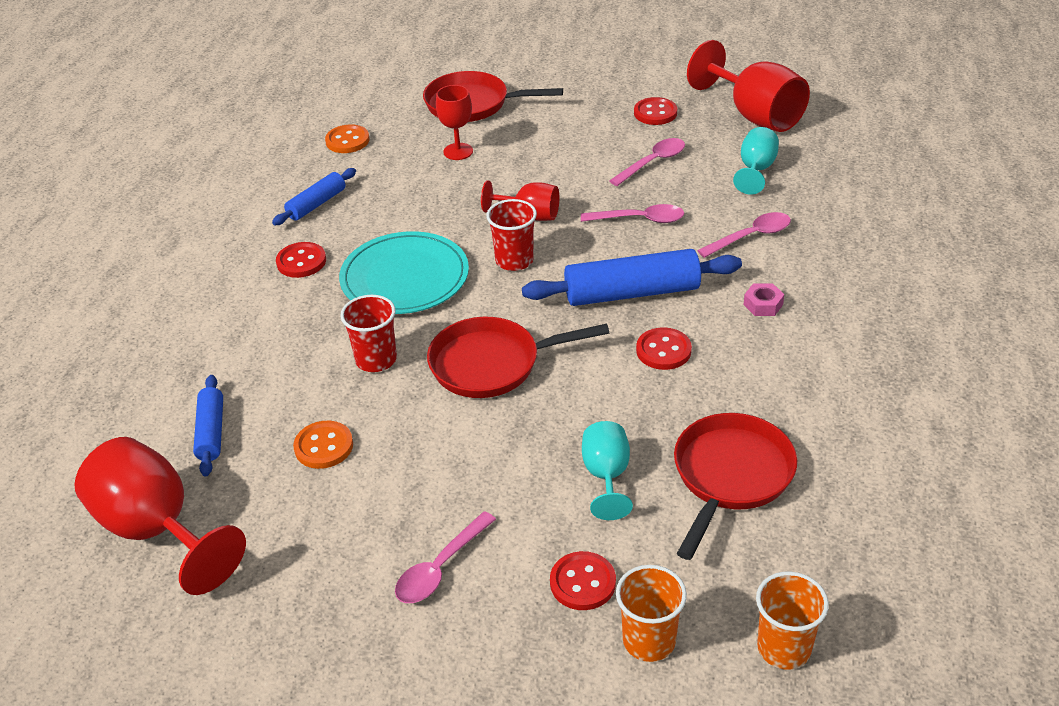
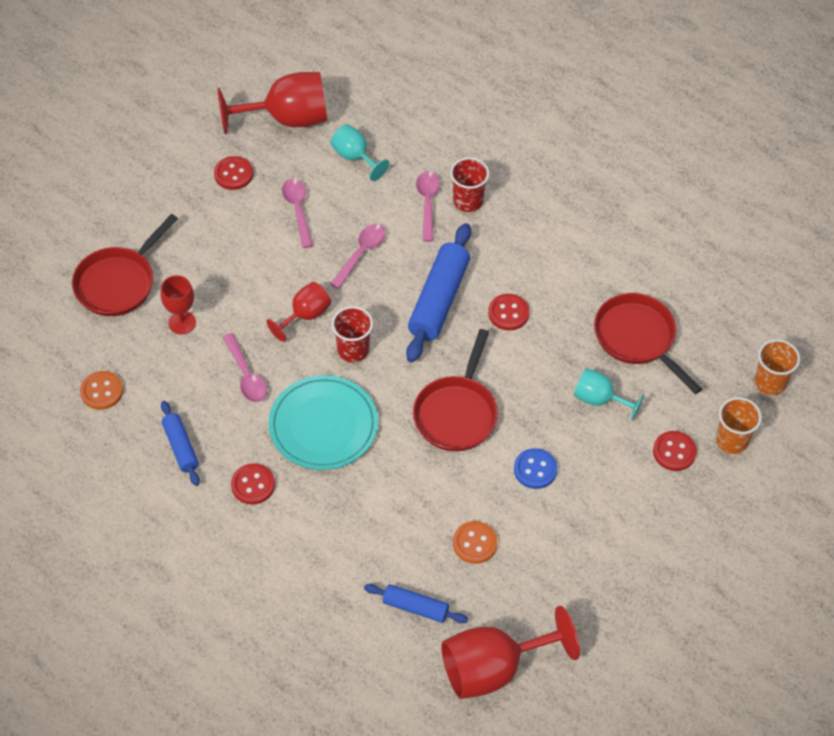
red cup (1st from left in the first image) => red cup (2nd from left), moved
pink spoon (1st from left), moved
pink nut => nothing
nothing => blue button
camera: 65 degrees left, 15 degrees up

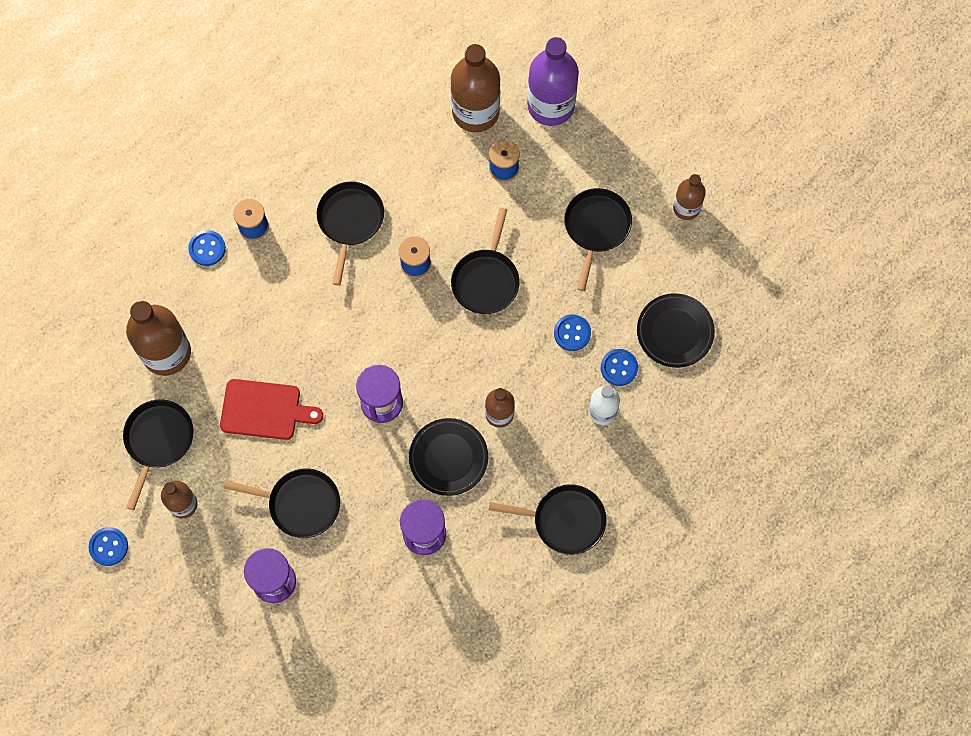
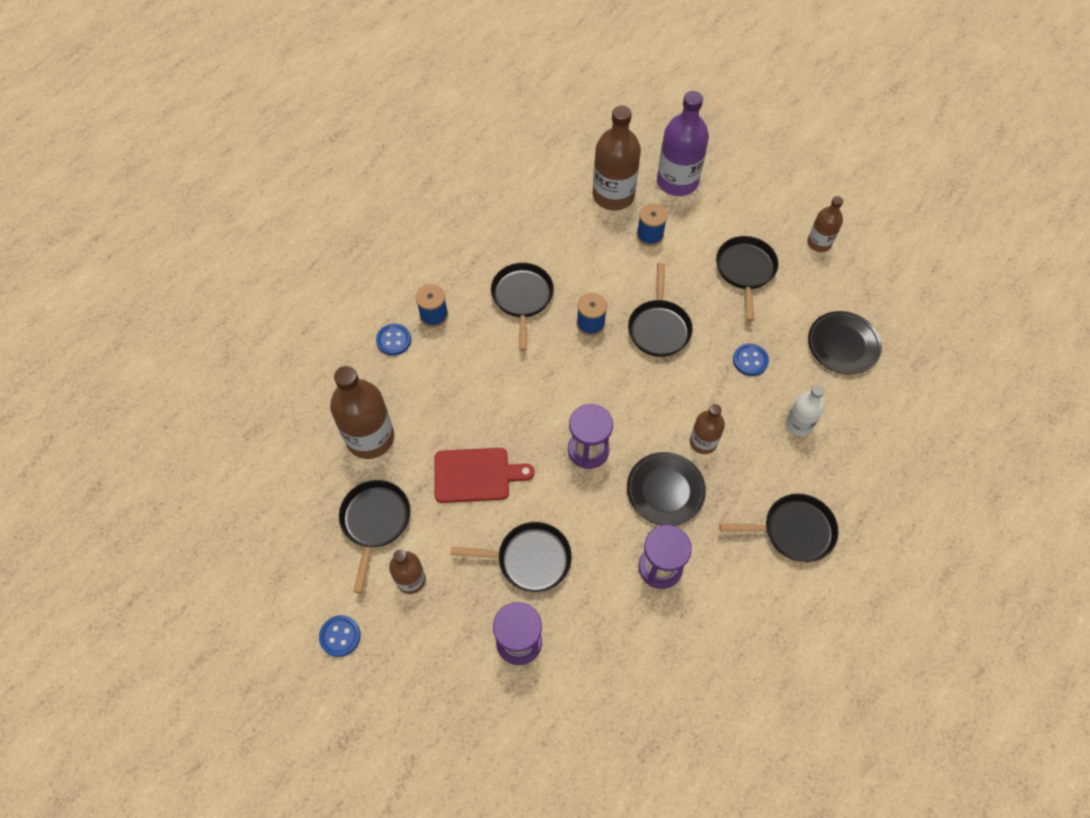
blue button (4th from left) => nothing
camera: 10 degrees left, 10 degrees down

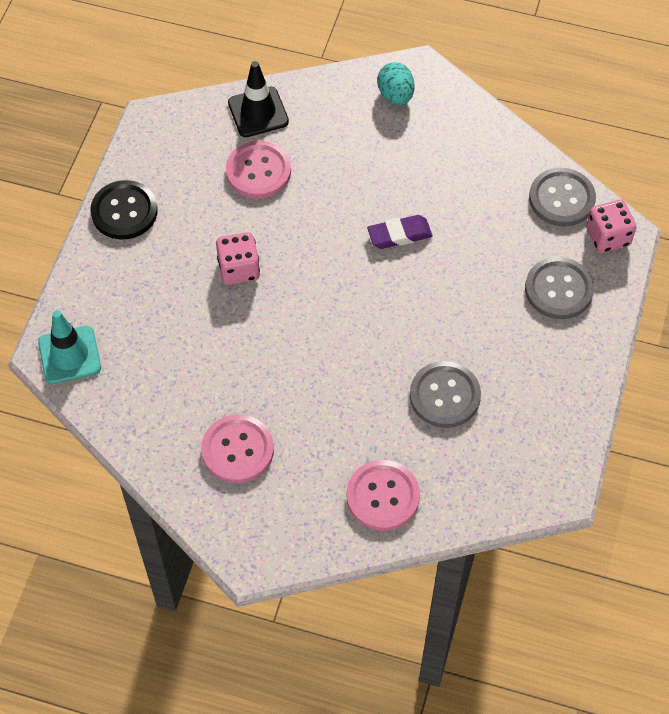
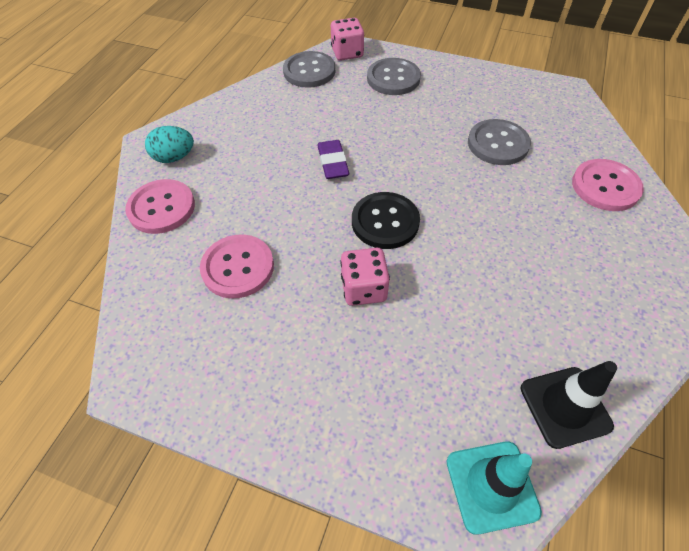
black button, moved
pink button (1st from left), moved
black traffic cone, moved
camera: 85 degrees left, 5 degrees down

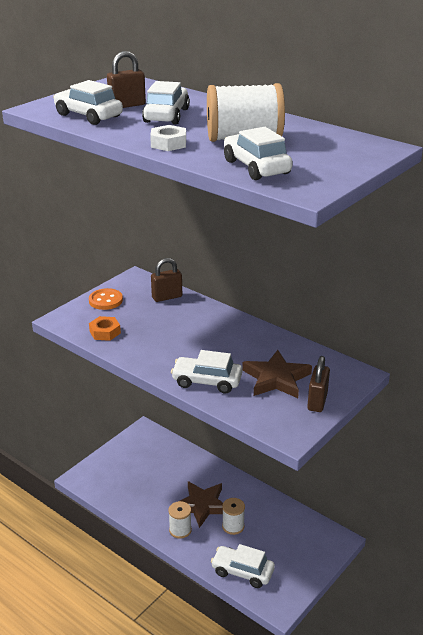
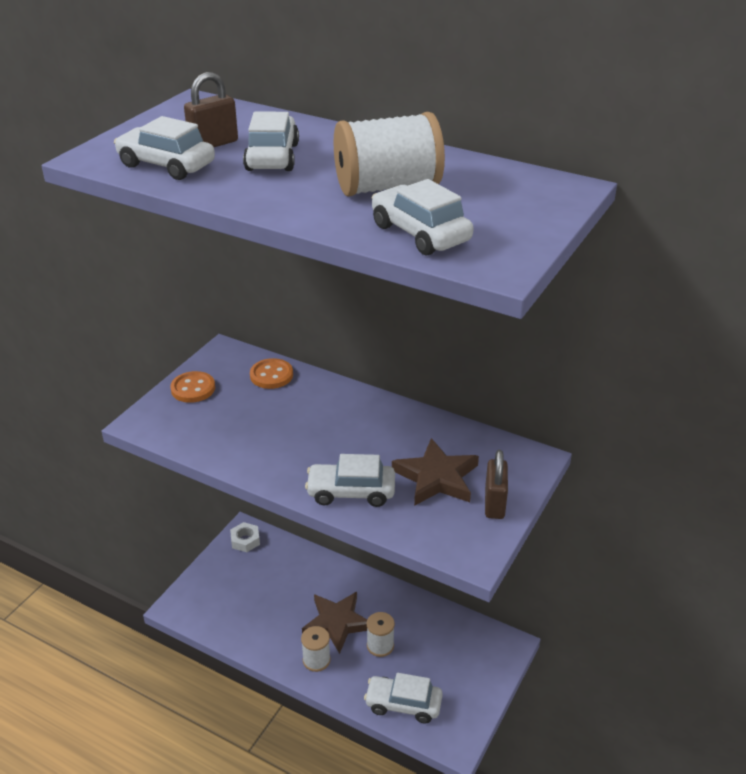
orange nut => nothing
white nut, moved
brown padlock (2nd from left) => orange button (2nd from left)
camera: 10 degrees left, 5 degrees up

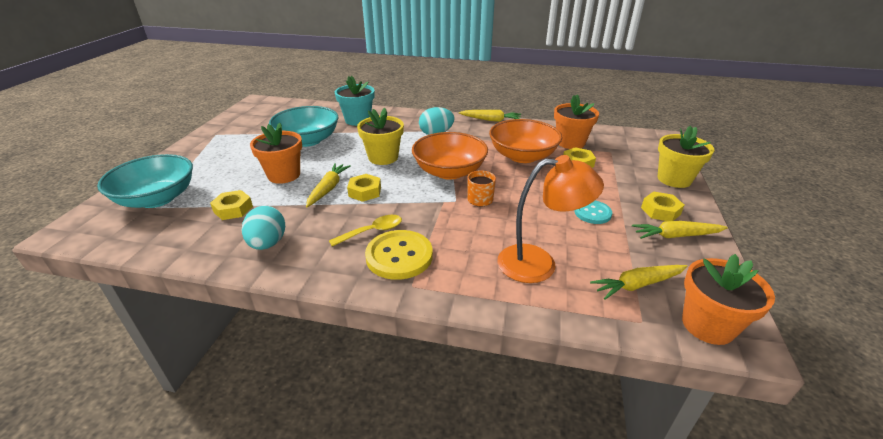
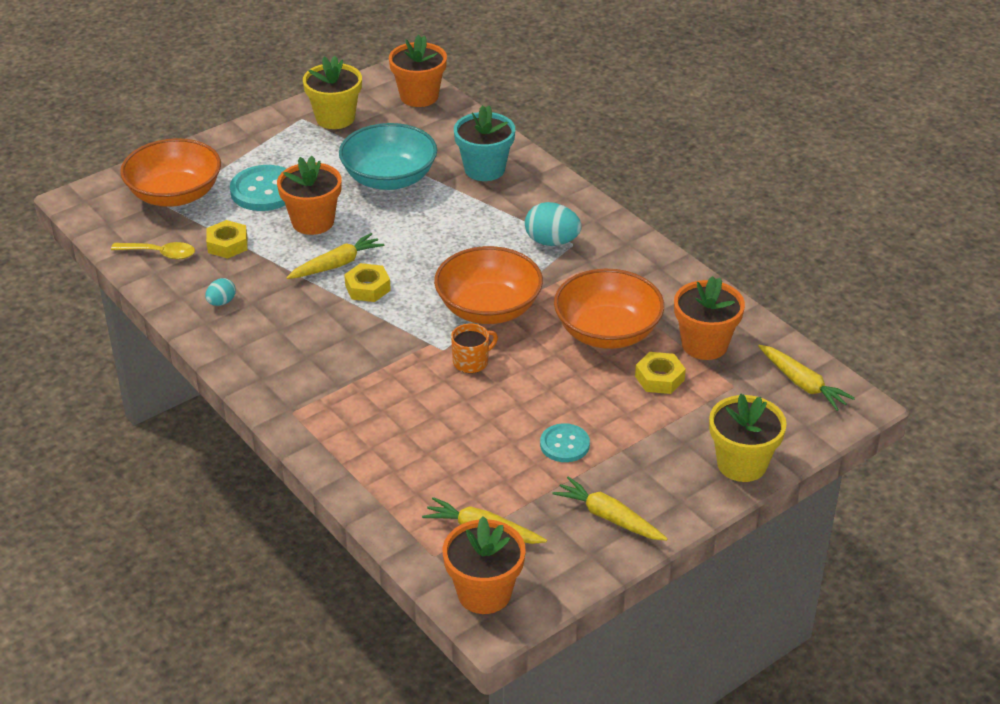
turquoise bowl (1st from left) => orange bowl (1st from left)
turquoise egg (1st from left), x0.57
yellow spoon, moved
yellow flower pot (1st from left), moved
yellow button => nothing
yellow carrot (2nd from left in the first image) => yellow carrot (4th from left), moved
orange lamp => nothing
yellow nut (4th from left) => nothing
nothing => turquoise button (1st from left)
nothing => orange flower pot (2nd from left)
camera: 40 degrees right, 5 degrees up

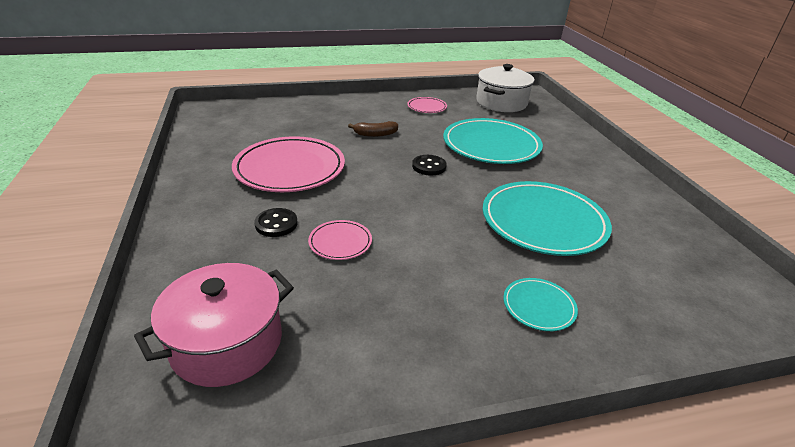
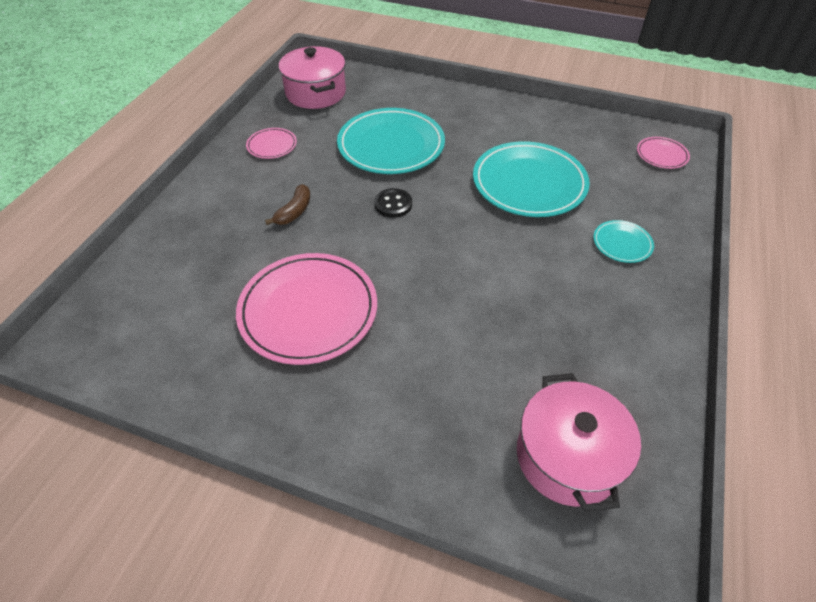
black button (1st from left) => nothing
pink plate (2nd from left in the first image) => pink plate (3rd from left), moved
white pot => pink pot (1st from left)
camera: 55 degrees left, 15 degrees up

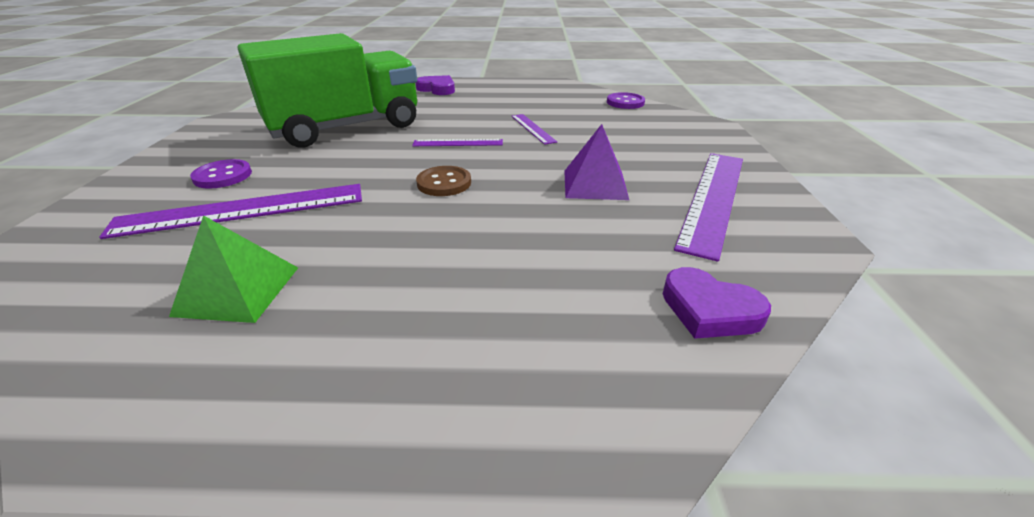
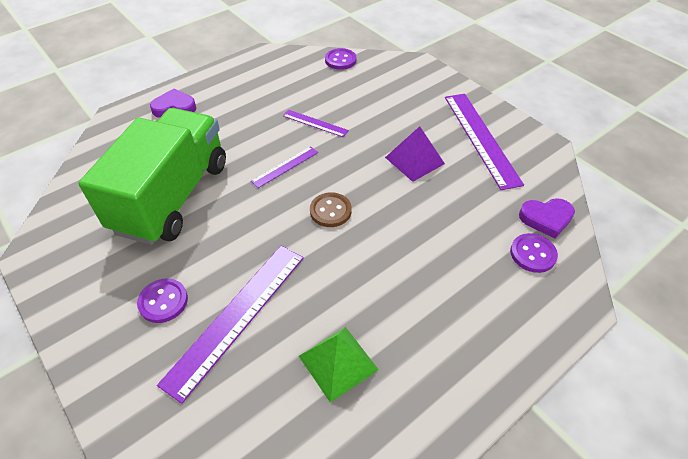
nothing => purple button (3rd from left)
camera: 40 degrees left, 15 degrees up

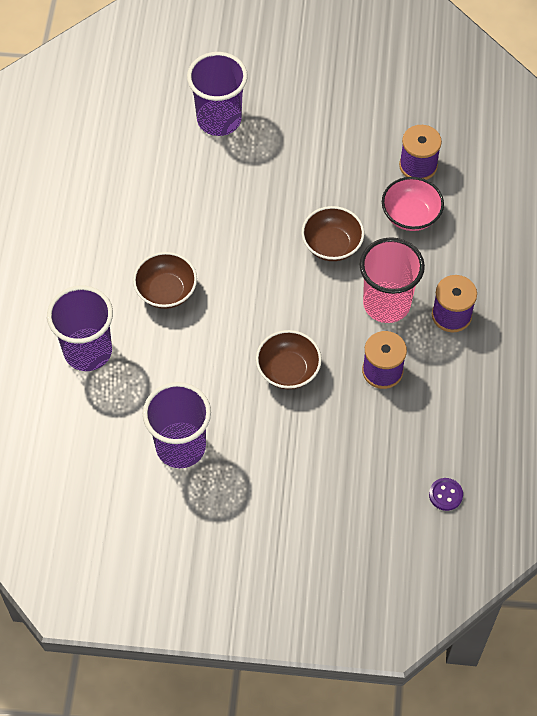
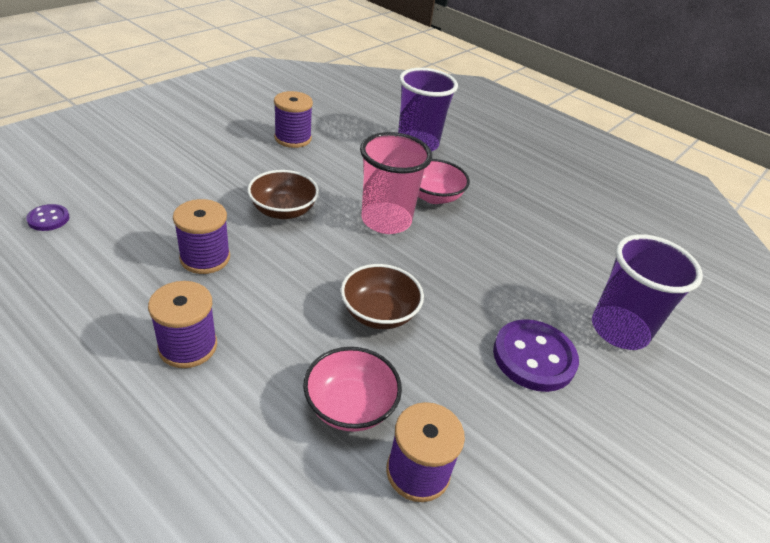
brown bowl (1st from left) => pink bowl (2nd from left)
purple cup (2nd from left) => purple spool (3rd from left)
pink cup, moved
nothing => purple button (2nd from left)
camera: 120 degrees right, 20 degrees down

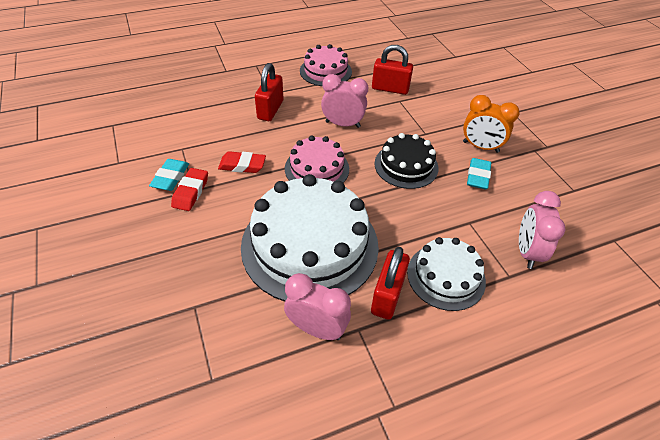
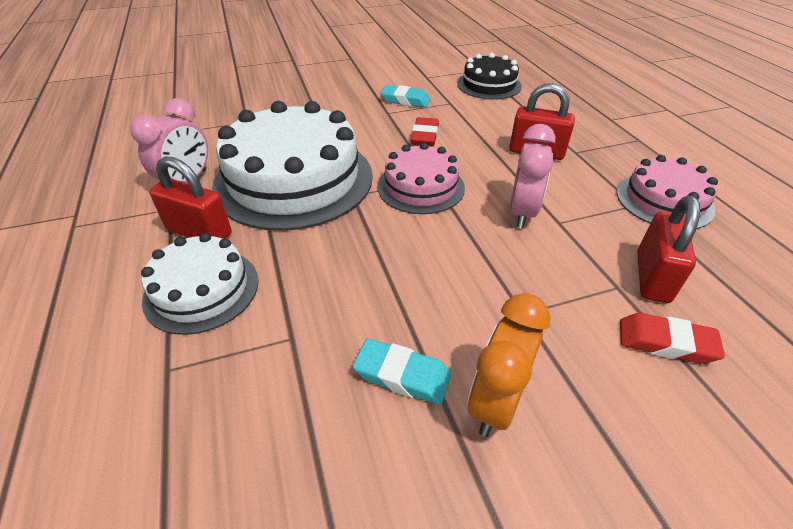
red eraser (1st from left in the first image) => red eraser (2nd from left), moved
black cake, moved
pink clock (3rd from left) => nothing
camera: 95 degrees right, 5 degrees down

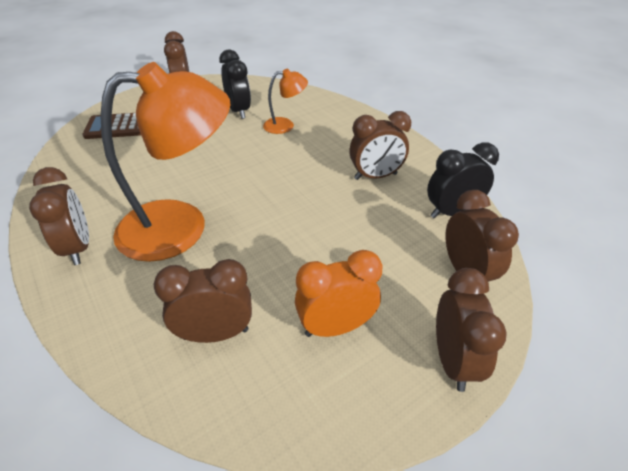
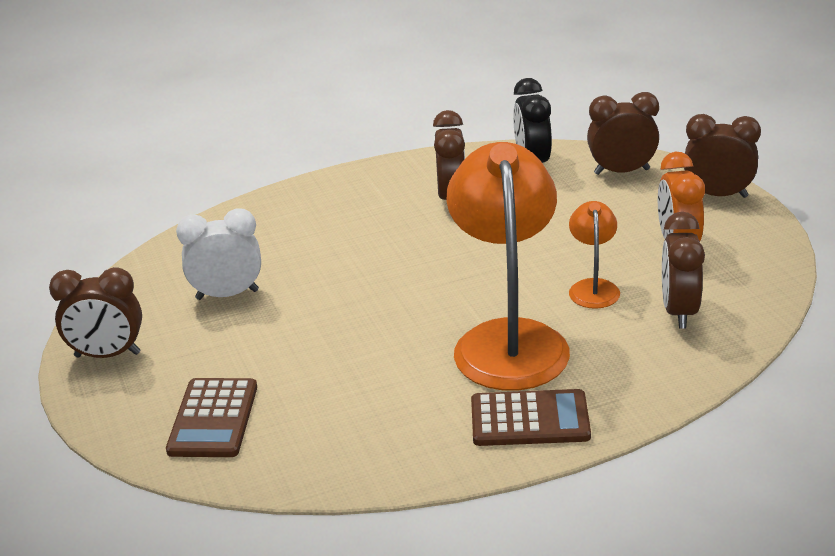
brown clock (1st from left) => brown calculator (2nd from left)
black clock (1st from left) => white clock
orange lamp (2nd from left), moved
camera: 75 degrees left, 10 degrees down

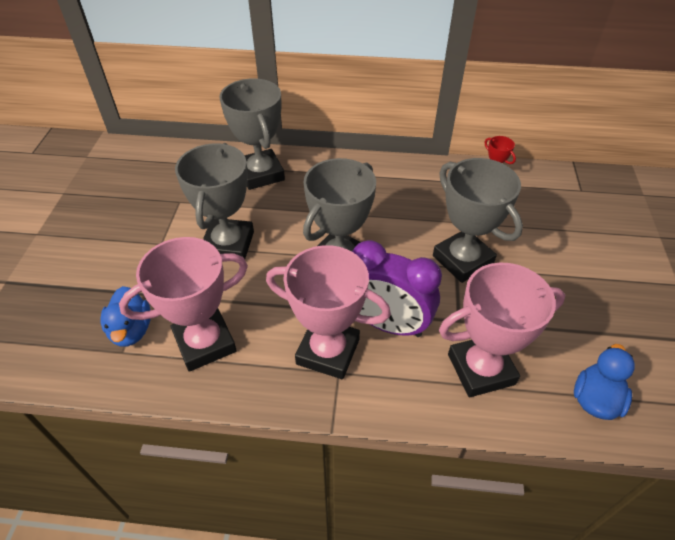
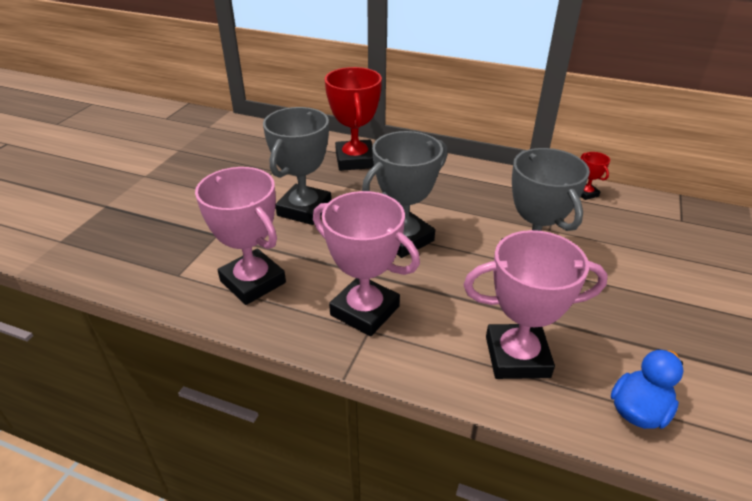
blue duck (1st from left) => nothing
pink trophy (1st from left), 60 degrees clockwise
grey trophy (2nd from left) => red trophy (1st from left)
purple clock => nothing
camera: 15 degrees right, 10 degrees down

